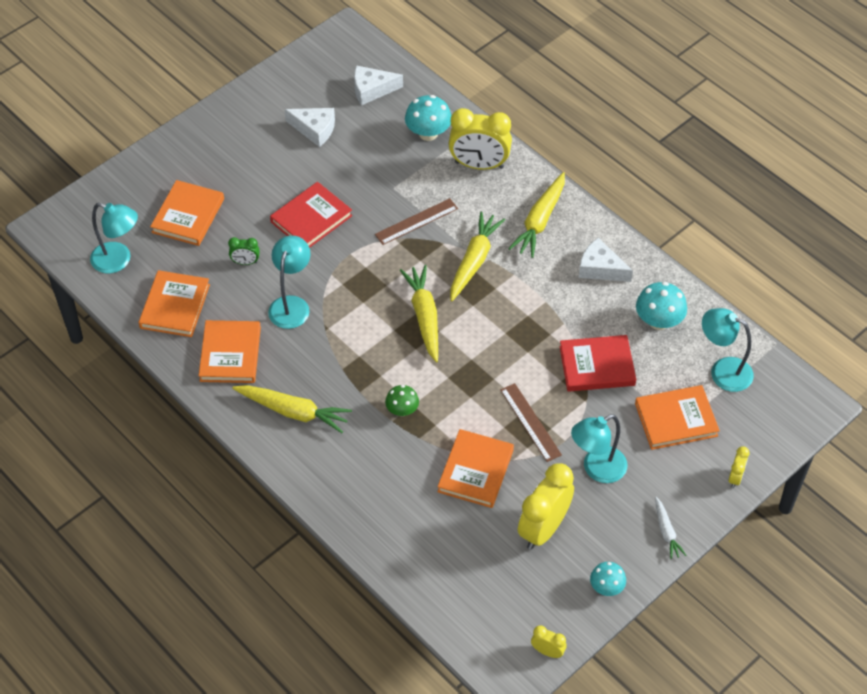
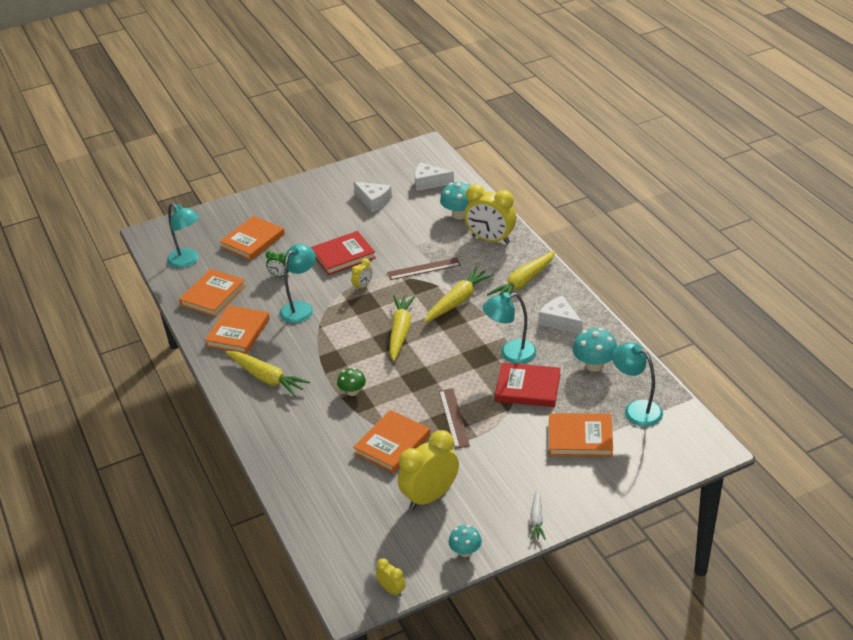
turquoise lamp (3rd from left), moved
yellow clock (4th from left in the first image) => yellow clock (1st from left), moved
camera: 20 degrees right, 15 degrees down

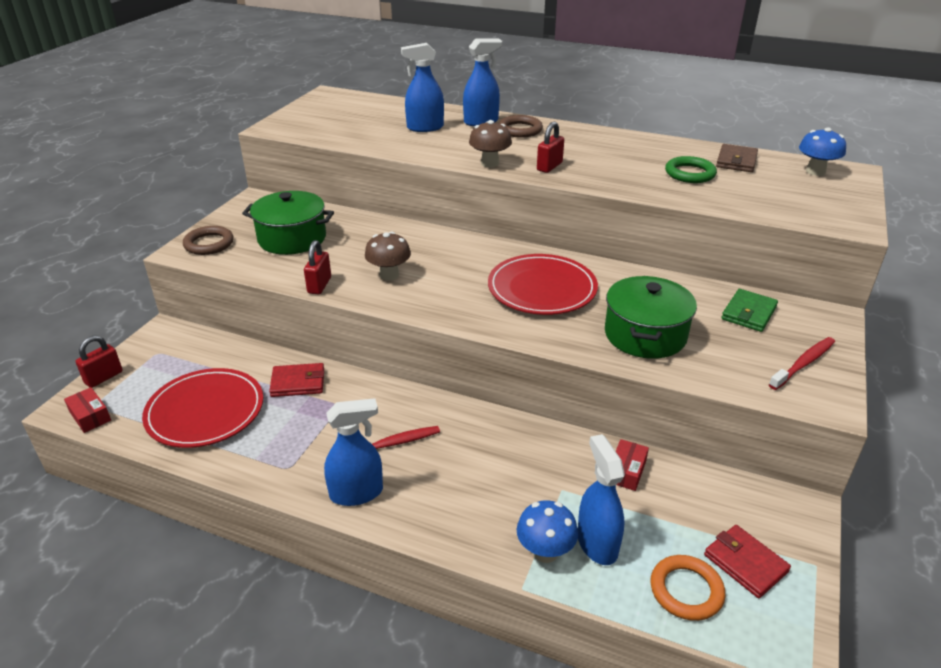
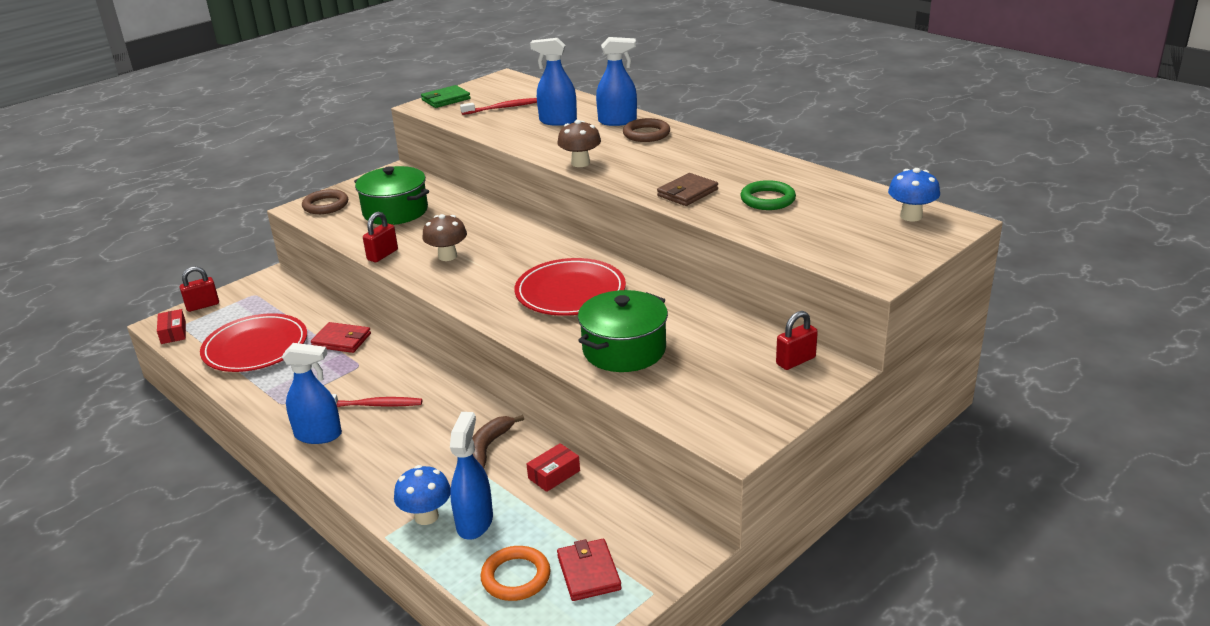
red padlock (3rd from left), moved
brown wallet, moved
green wallet, moved
red toothbrush (2nd from left), moved
nothing => brown banana
camera: 25 degrees right, 5 degrees down

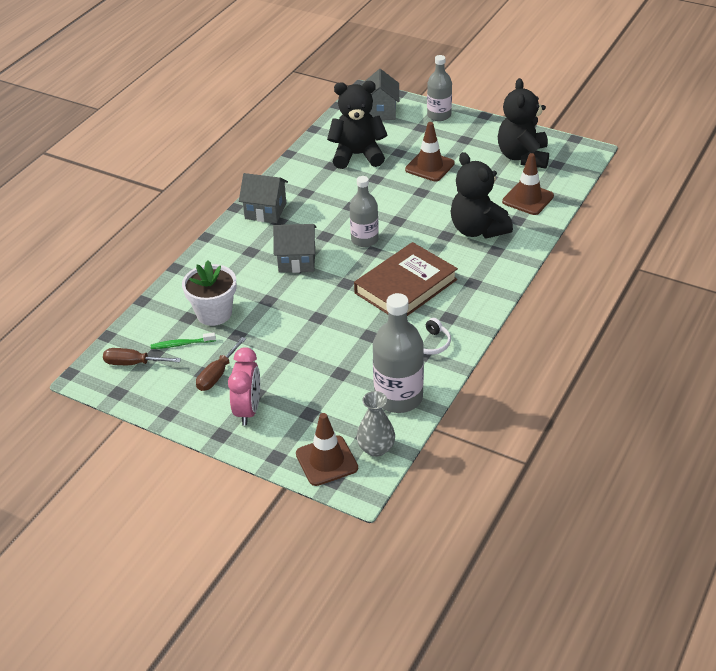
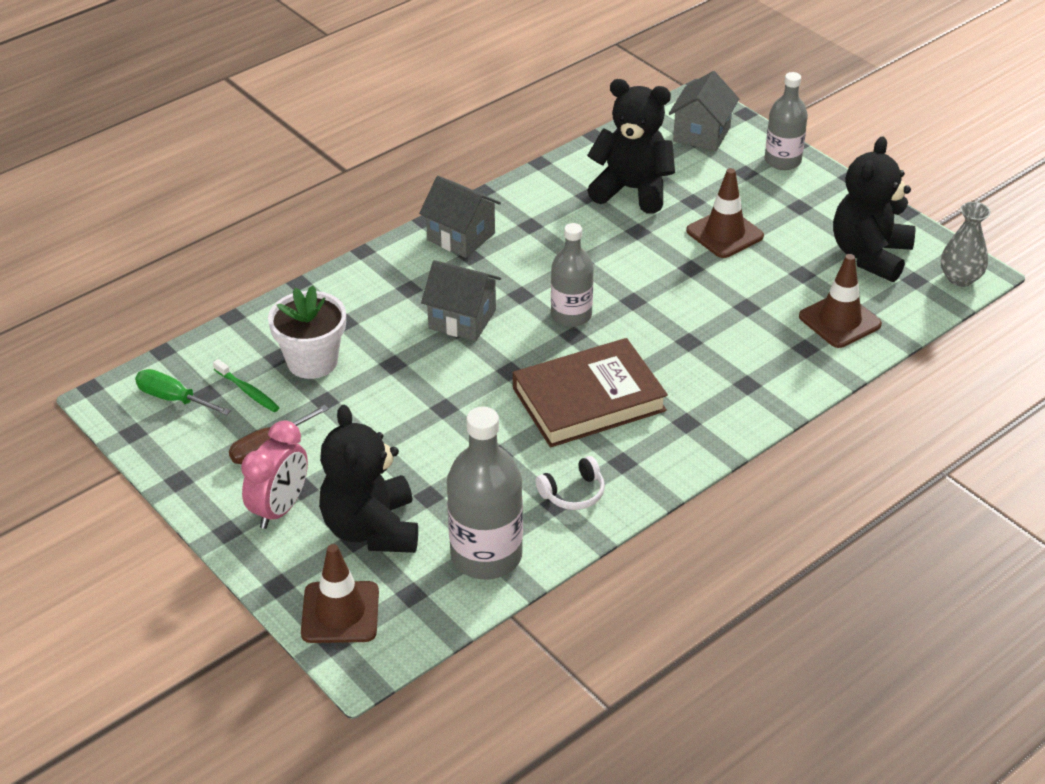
brown screwdriver (1st from left) => green screwdriver
green toothbrush, 150 degrees counterclockwise
grey vase, moved
black teddy bear (2nd from left in the first image) => black teddy bear (1st from left), moved
camera: 20 degrees right, 0 degrees up

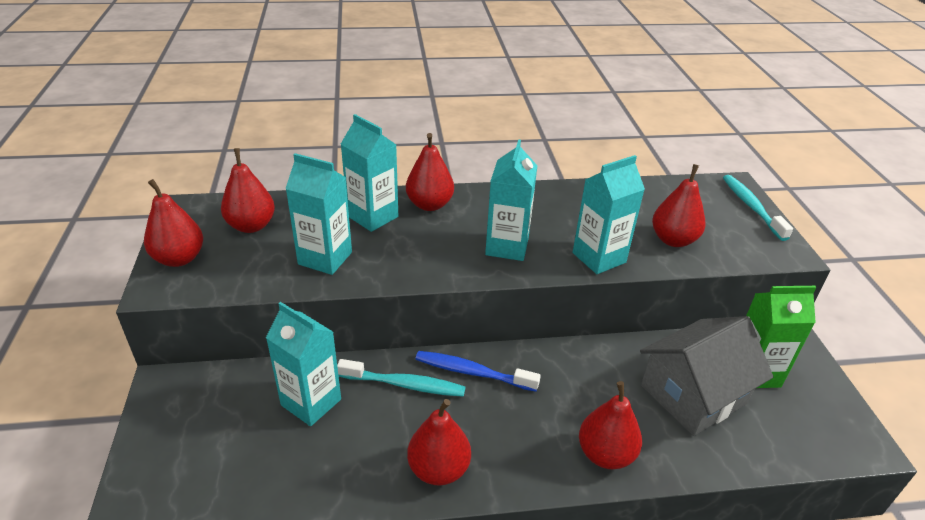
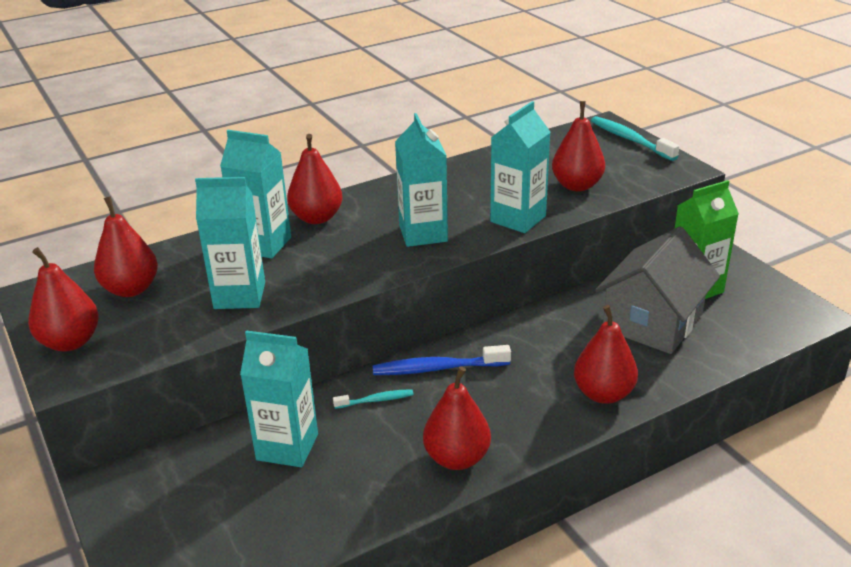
turquoise toothbrush (1st from left), x0.56
camera: 20 degrees left, 5 degrees down

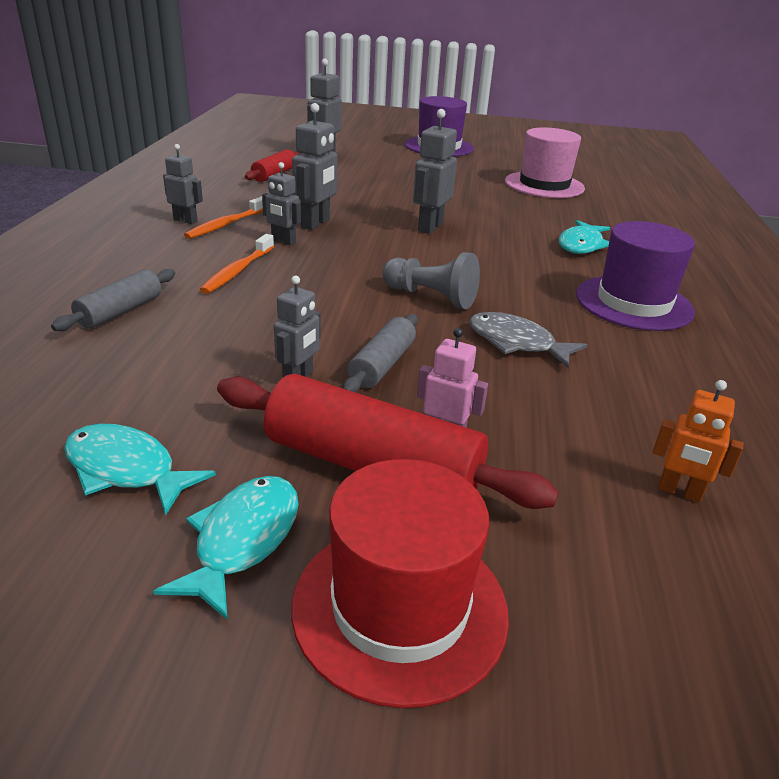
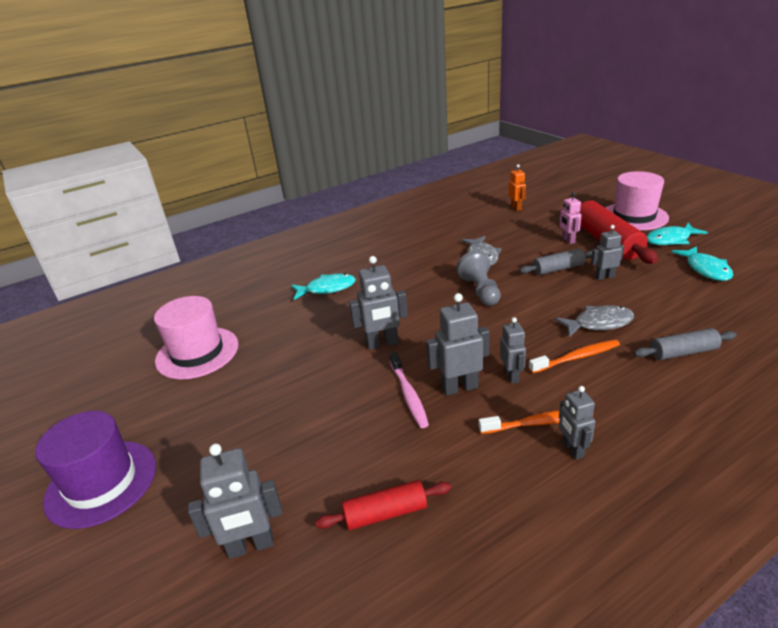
red hat => pink hat (2nd from left)
purple hat (2nd from left) => nothing
nothing => pink toothbrush
nothing => grey fish (2nd from left)
camera: 125 degrees left, 0 degrees up

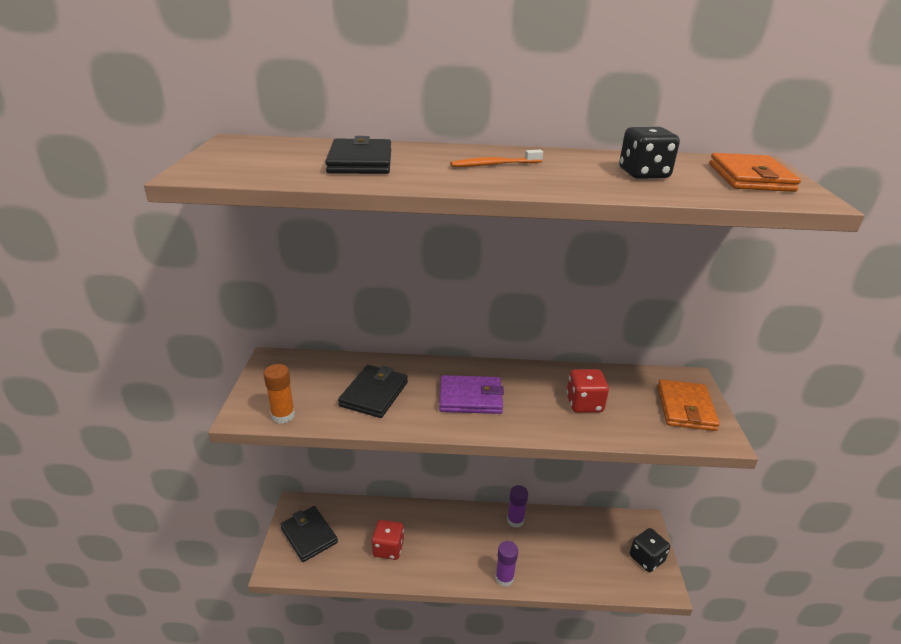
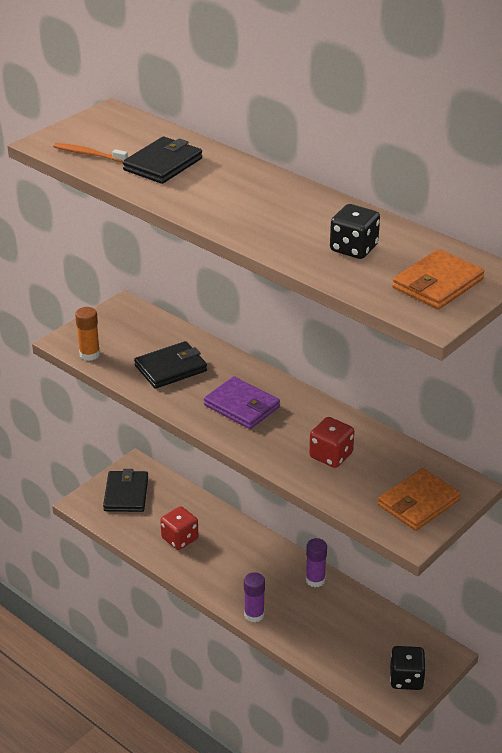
orange toothbrush, moved
camera: 40 degrees right, 5 degrees up

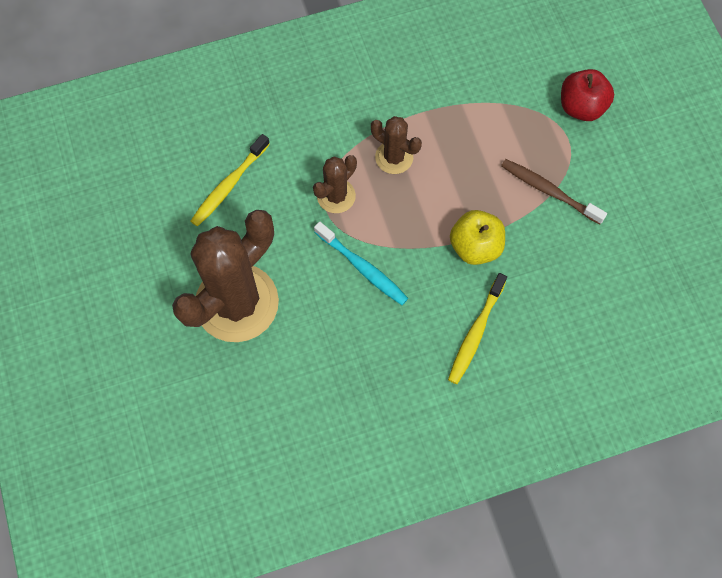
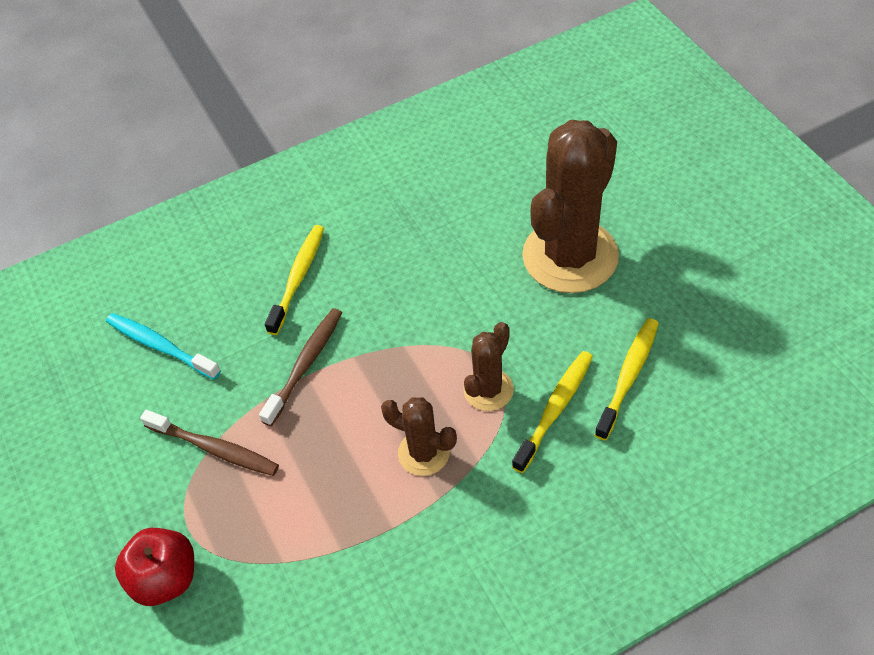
turquoise toothbrush, moved
yellow apple => brown toothbrush (2nd from left)
nothing => yellow toothbrush (2nd from left)
camera: 175 degrees right, 15 degrees down

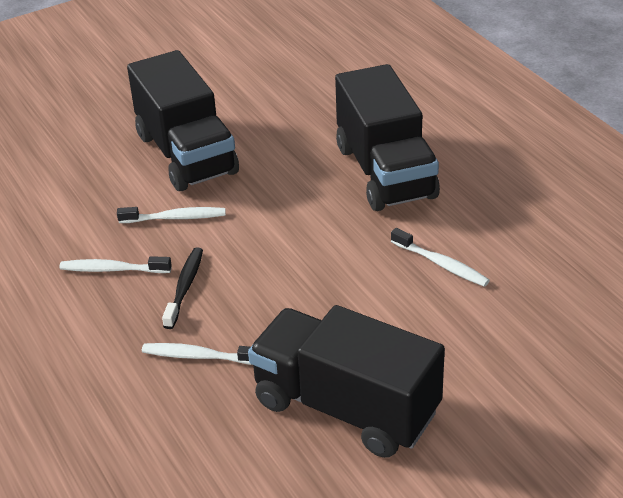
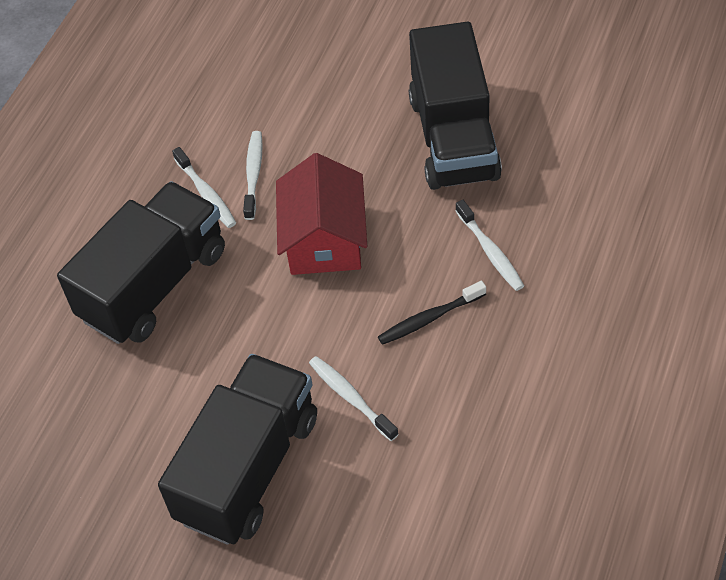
white toothbrush (1st from left), moved
nothing => red house
camera: 125 degrees left, 15 degrees up

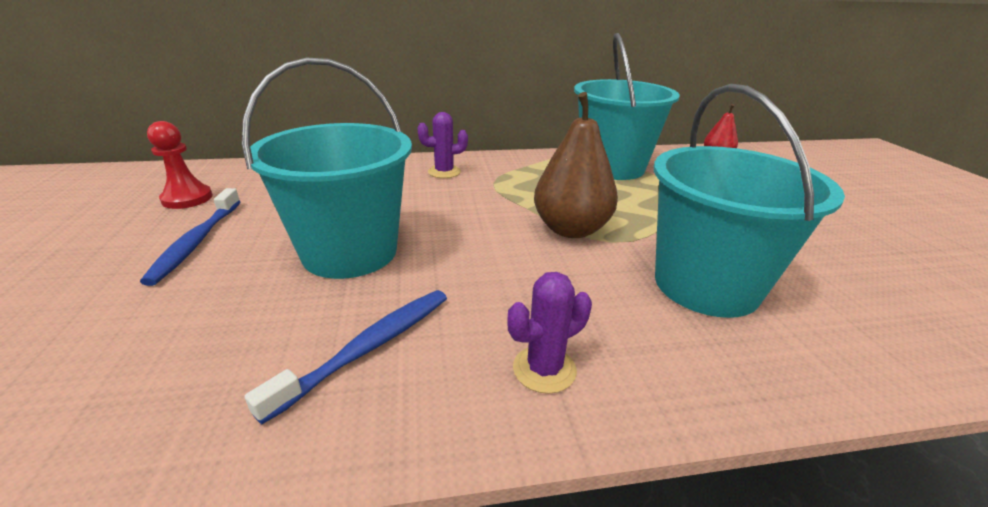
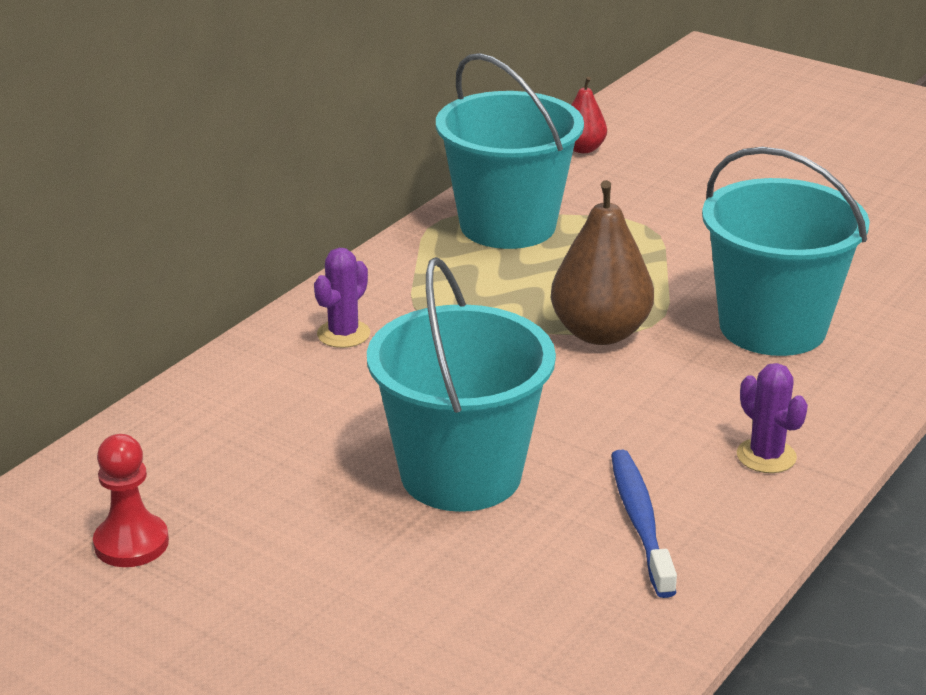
blue toothbrush (1st from left) => nothing
purple cactus (2nd from left), 45 degrees counterclockwise
camera: 45 degrees left, 0 degrees up

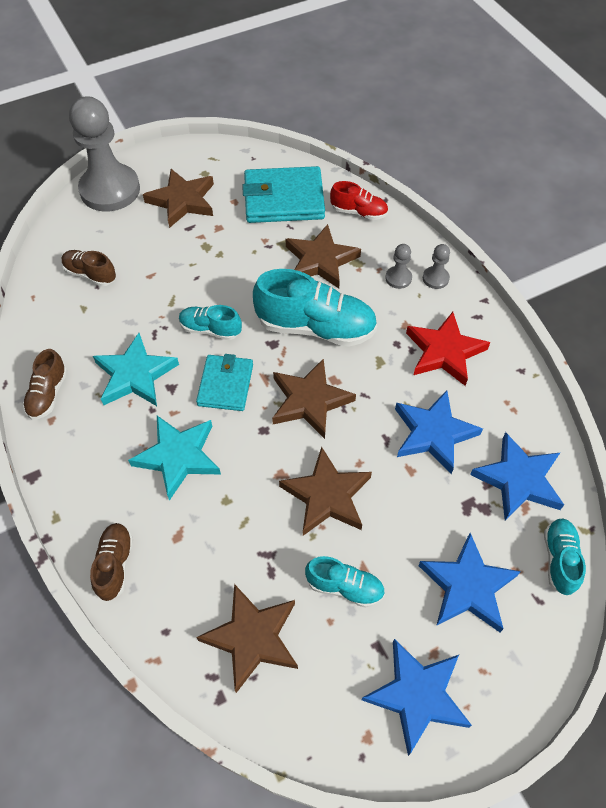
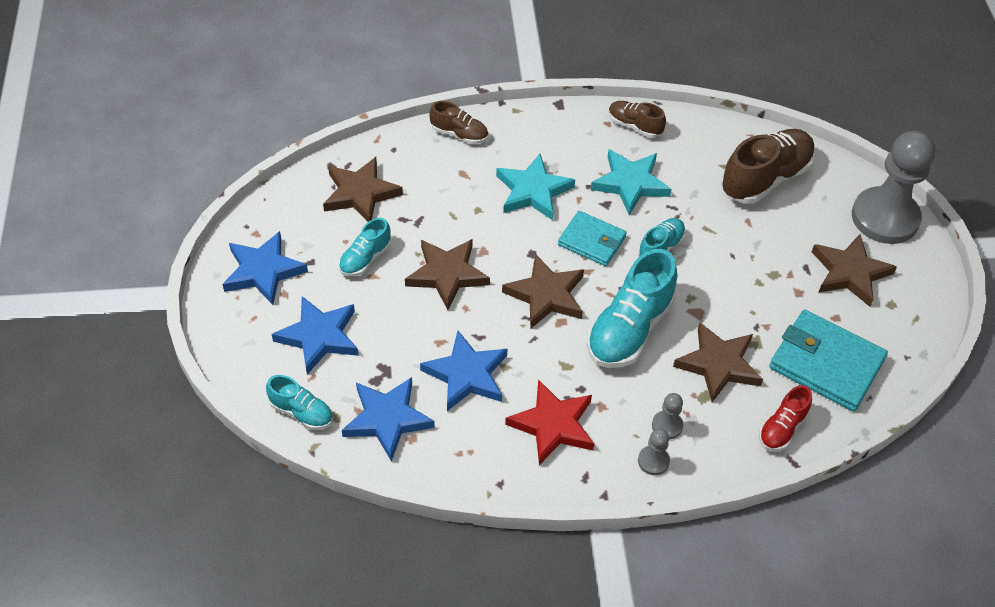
brown shoe (2nd from left in the first image) => brown shoe (3rd from left), x1.86
turquoise wallet (2nd from left), 75 degrees counterclockwise
camera: 110 degrees right, 5 degrees down

